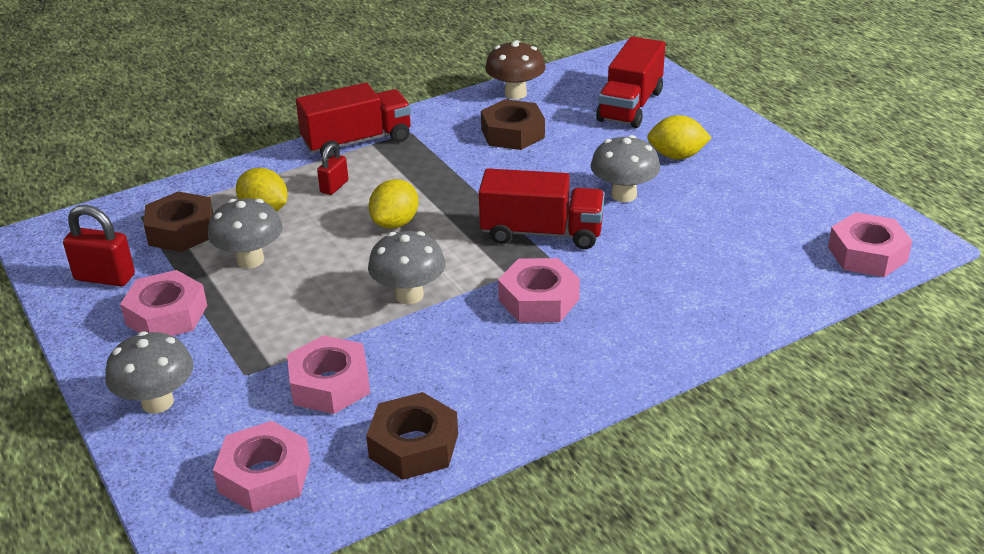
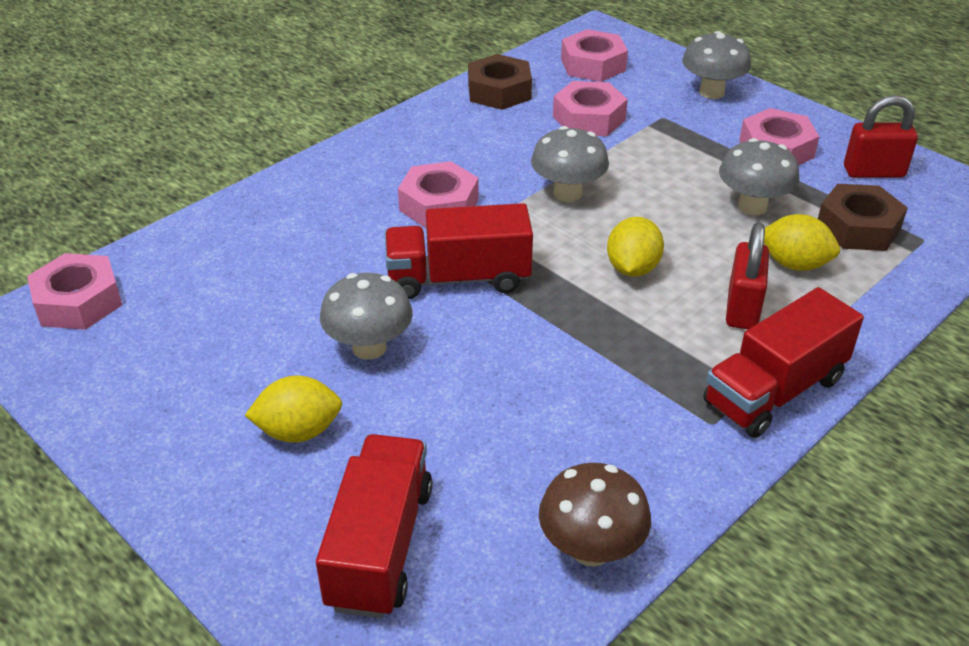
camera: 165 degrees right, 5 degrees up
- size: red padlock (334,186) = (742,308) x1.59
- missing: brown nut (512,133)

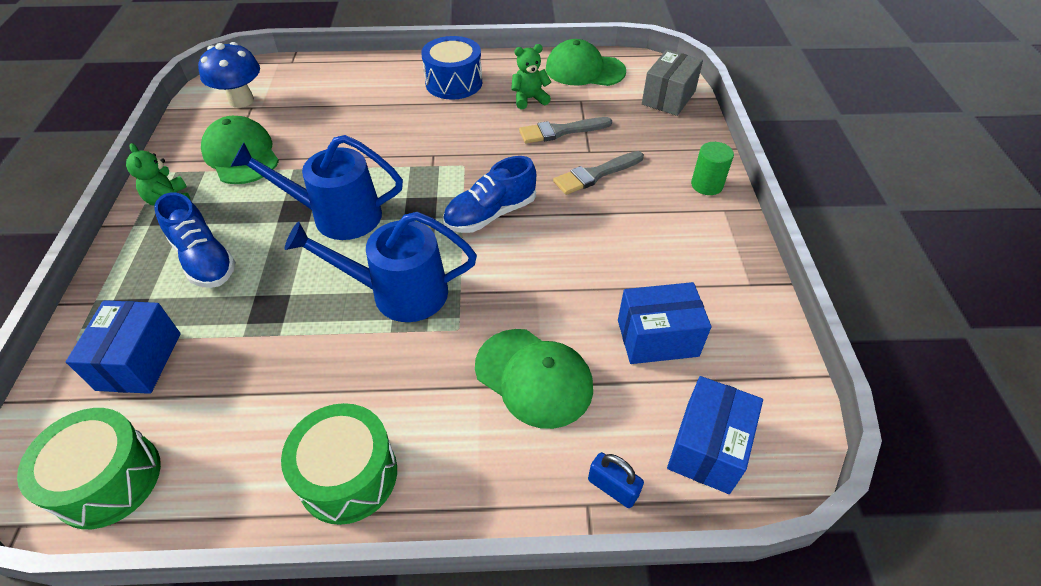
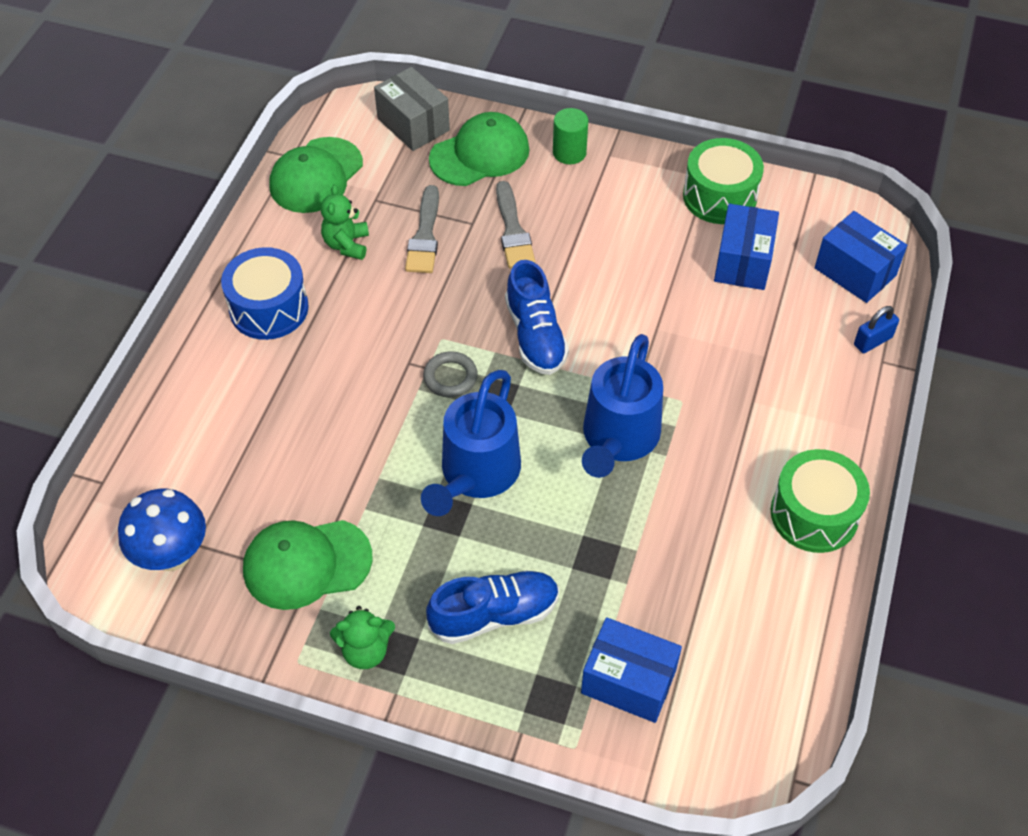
camera: 70 degrees left, 5 degrees up
- relocated: green drum (108,480) to (719,196)
- relocated: green cap (534,377) to (480,154)
- appeared: grey ring (450,377)

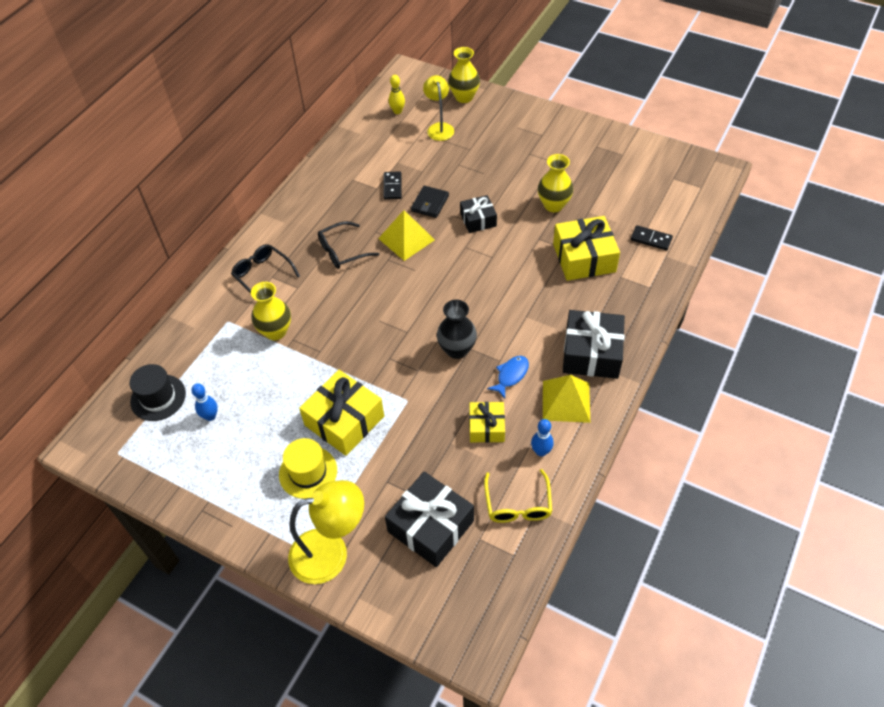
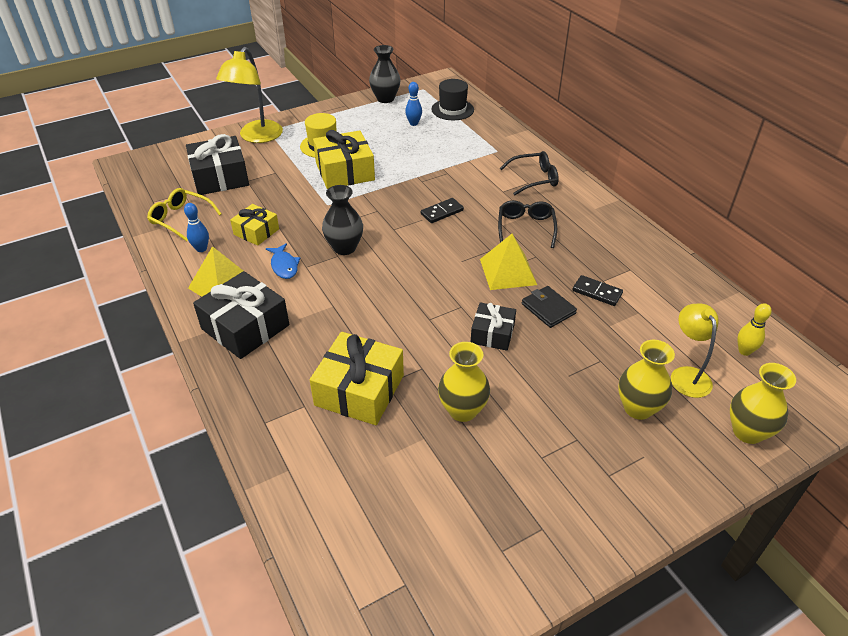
camera: 120 degrees right, 10 degrees down
- relocated: yellow vase (275,331) to (638,408)
- spun: yellow lamp (439,128) = (687,375) 120 degrees counterclockwise
- relocated: black domino (651,239) to (442,212)
- appeared: black vase (385,99)

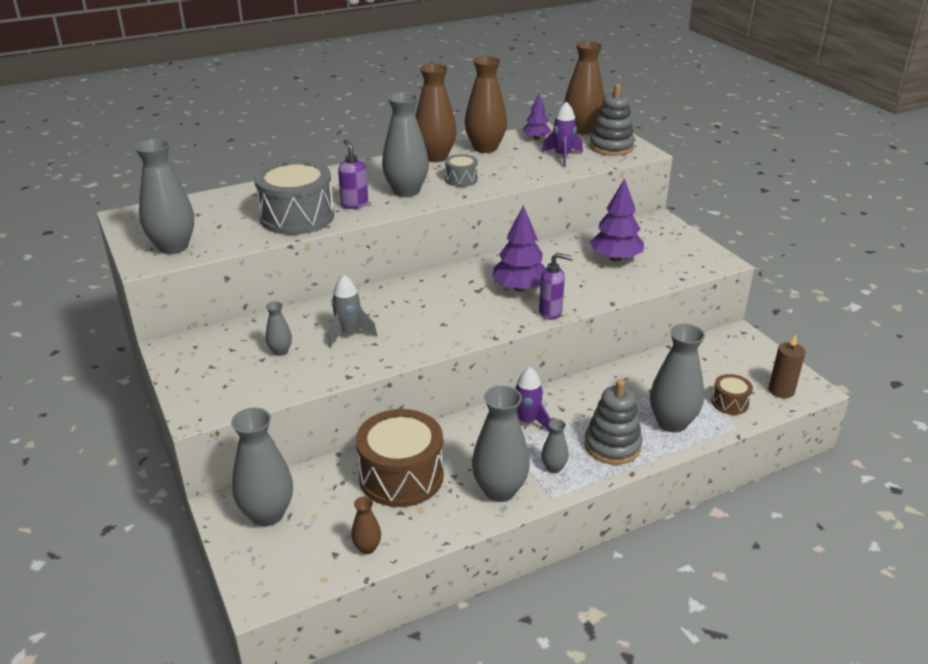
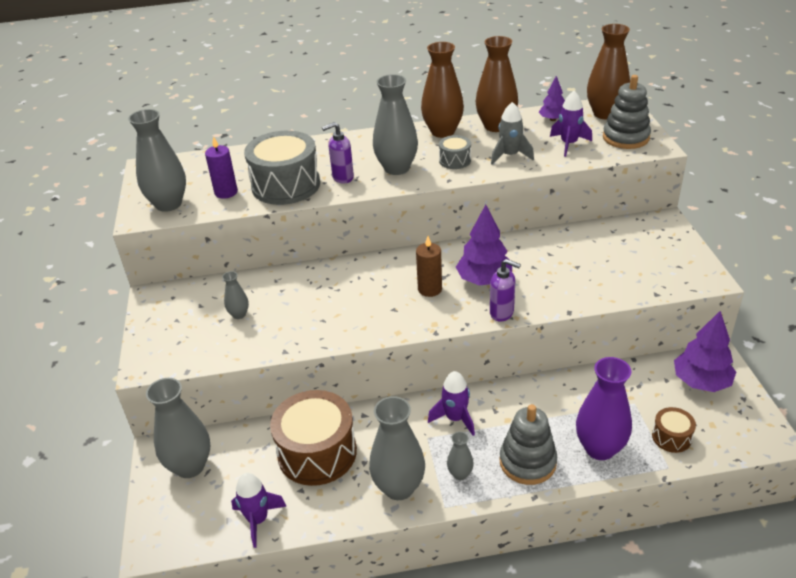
camera: 20 degrees right, 5 degrees up
- relocated: grey rocket (349,333) to (510,156)
- spun: purple soap dispenser (354,204) = (342,177) 105 degrees counterclockwise
- exchanged: brown vase (367,548) to purple rocket (258,520)
- relocated: purple tree (615,258) to (701,382)
- colour: grey vase (672,423) to purple vase (599,448)
- relocated: brown candle (781,391) to (430,289)
- appeared: purple candle (226,192)

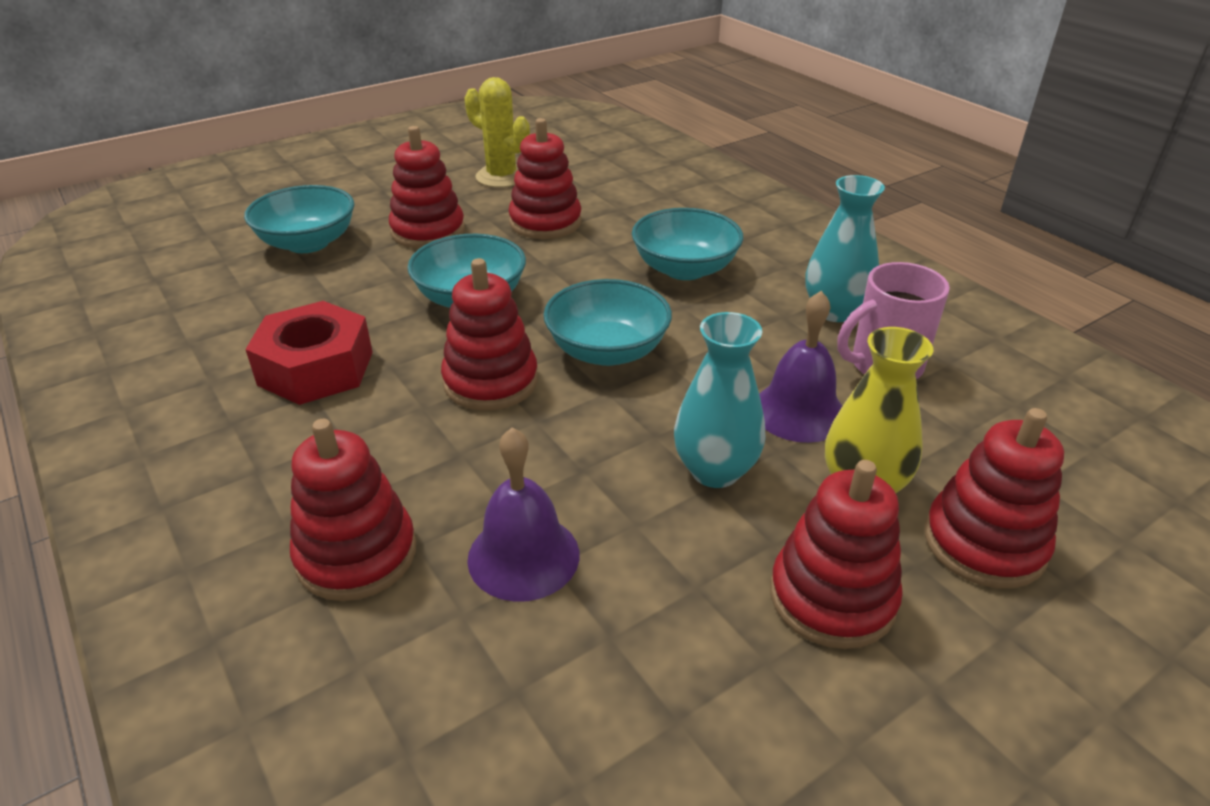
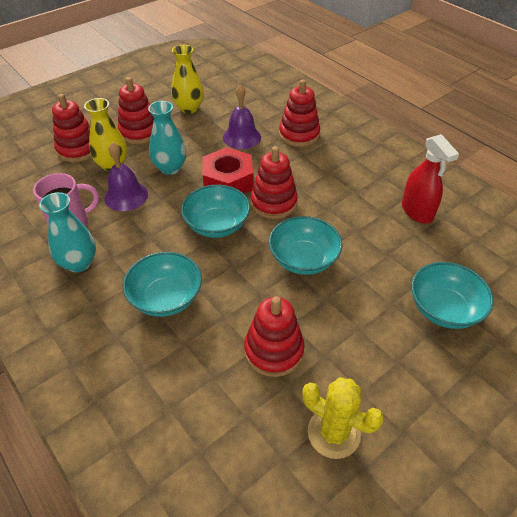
camera: 175 degrees right, 10 degrees up
- relocated: red nut (316,368) to (228,181)
- missing: red stacking toy (428,231)
- appeared: yellow vase (189,108)
- appeared: red spray bottle (417,211)

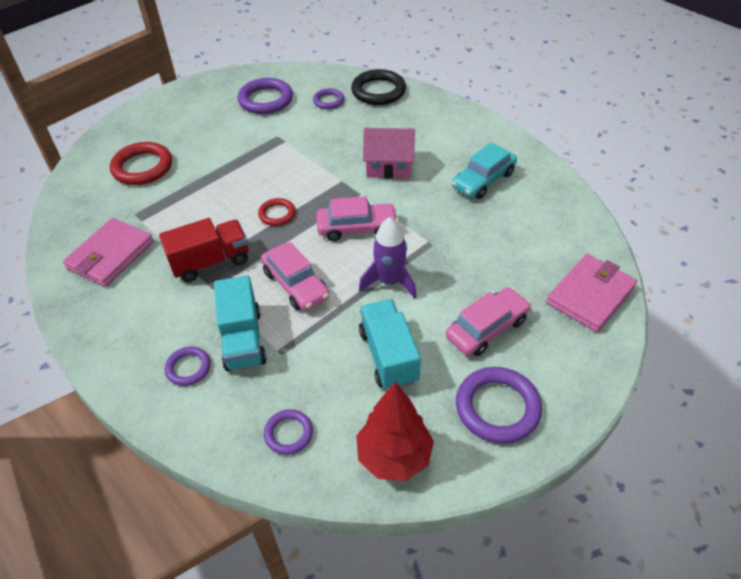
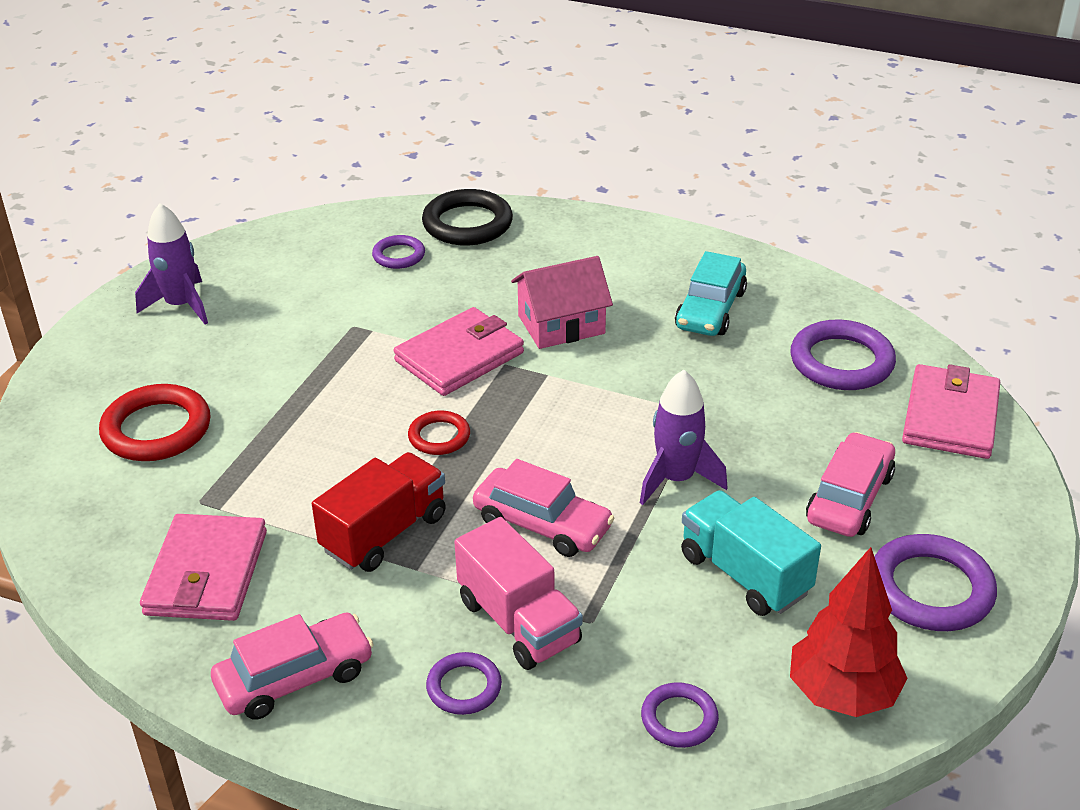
camera: 25 degrees left, 10 degrees down
- colour: turquoise truck (243,339) to pink truck (519,622)
- relocated: purple ring (266,100) to (841,362)
- relocated: pink car (357,228) to (295,678)
- appeared: purple rocket (181,305)
- appeared: pink wallet (459,357)

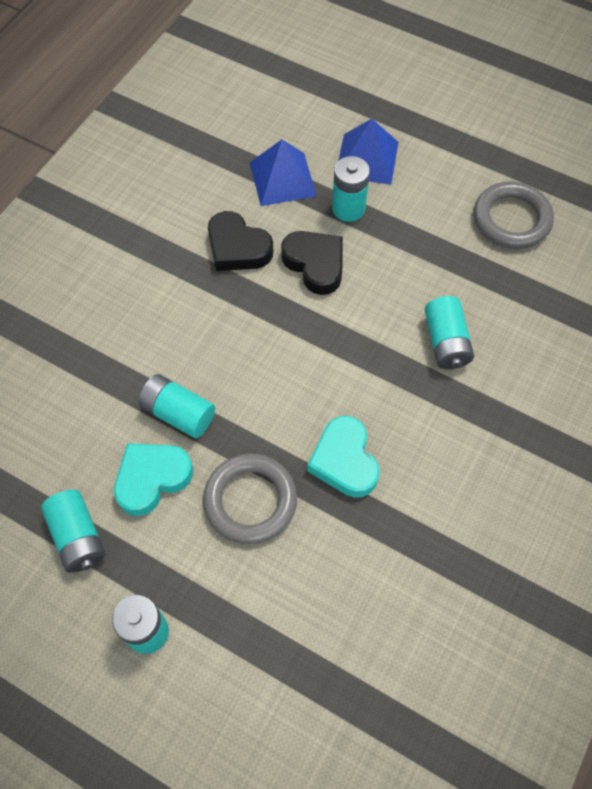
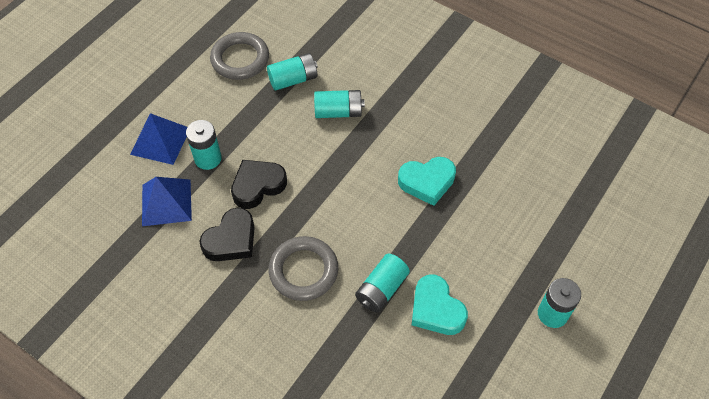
camera: 85 degrees left, 5 degrees down
- relocated: turquoise battery (78,537) to (293,79)
- relocated: grey ring (250,501) to (303,271)

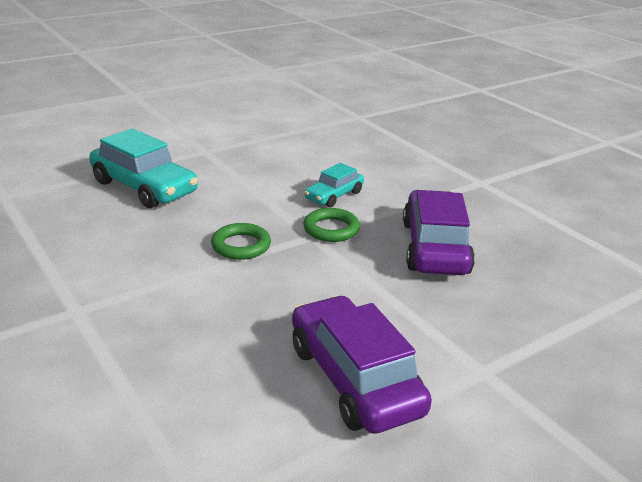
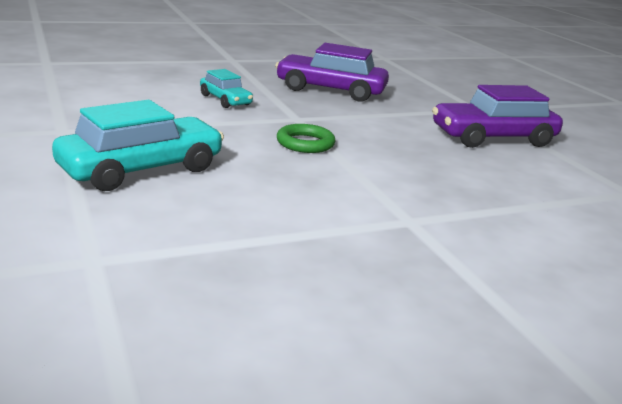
camera: 80 degrees left, 5 degrees down
- missing: green ring (331,229)

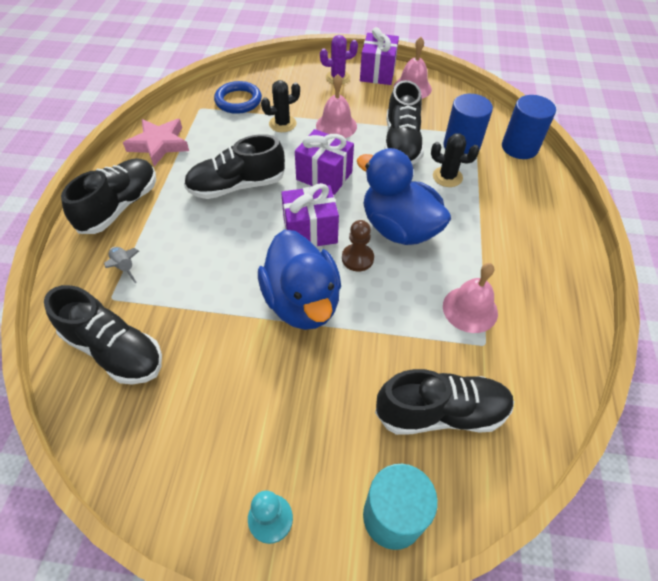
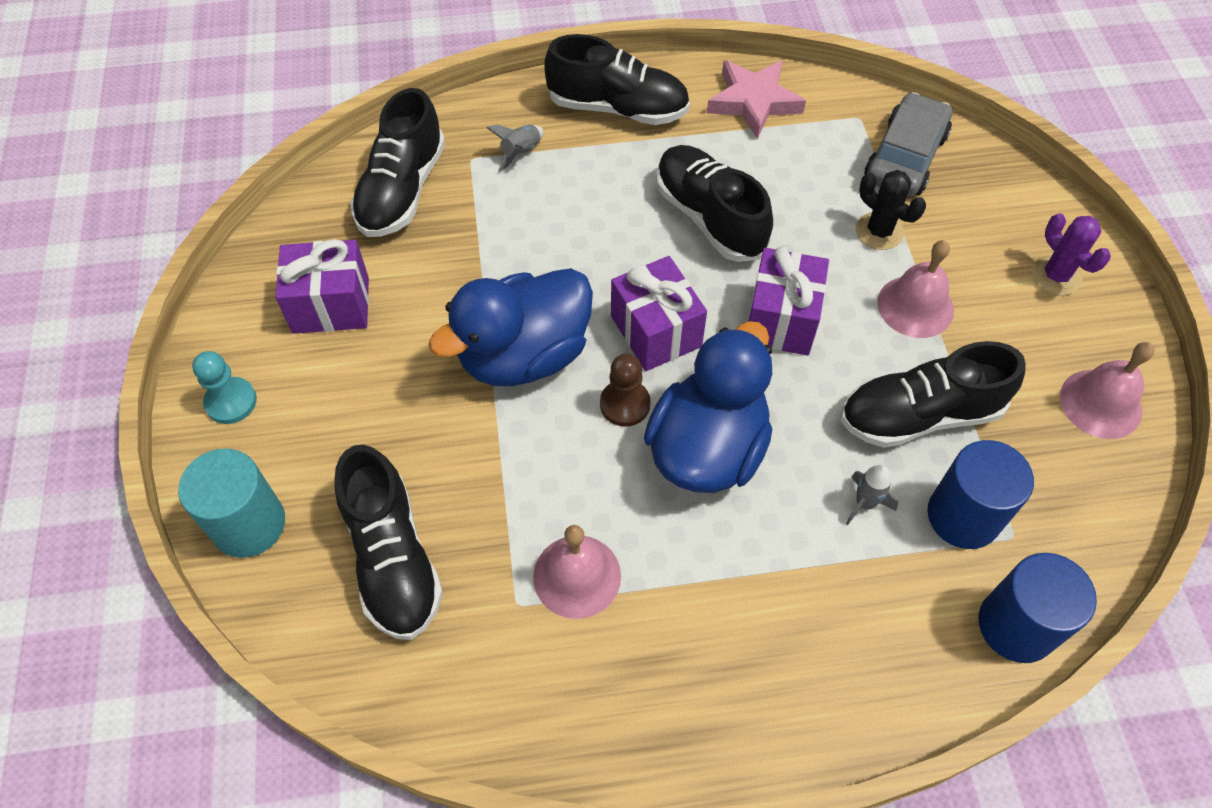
camera: 75 degrees right, 5 degrees up
- exchanged: blue ring (238,101) to grey car (905,157)
- relocated: purple gift (377,73) to (331,305)
- exchanged: black cactus (447,177) to grey rocket (864,503)

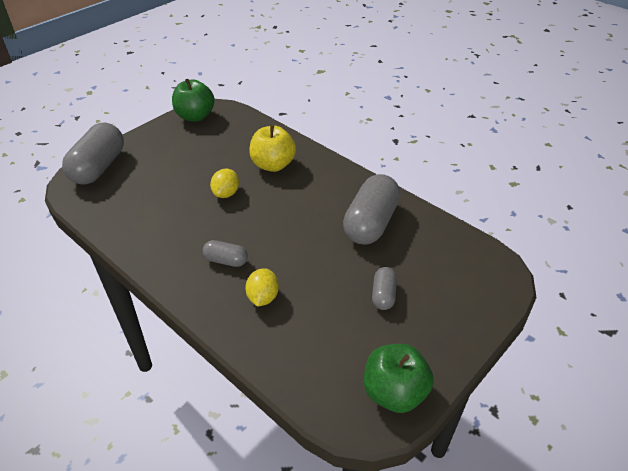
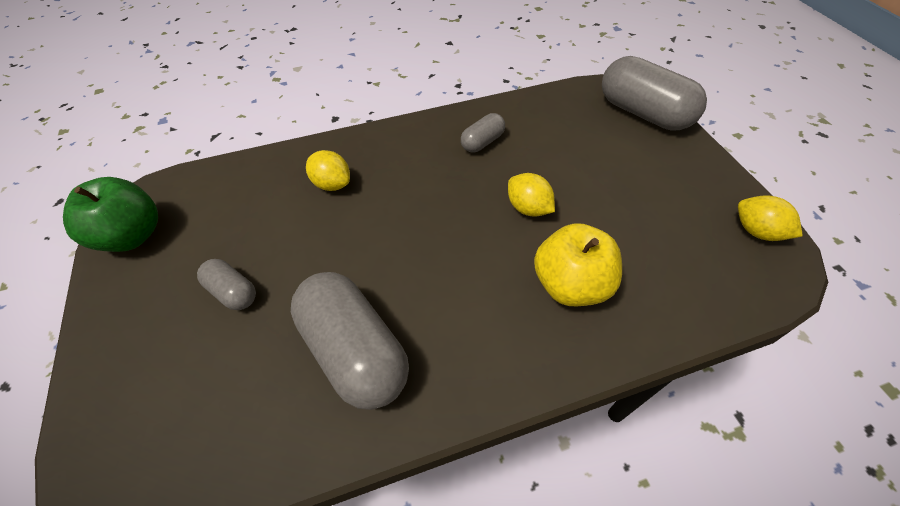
camera: 120 degrees right, 10 degrees up
- exchanged: green apple (195,116) to yellow lemon (756,231)
- relocated: grey capsule (226,260) to (482,142)

